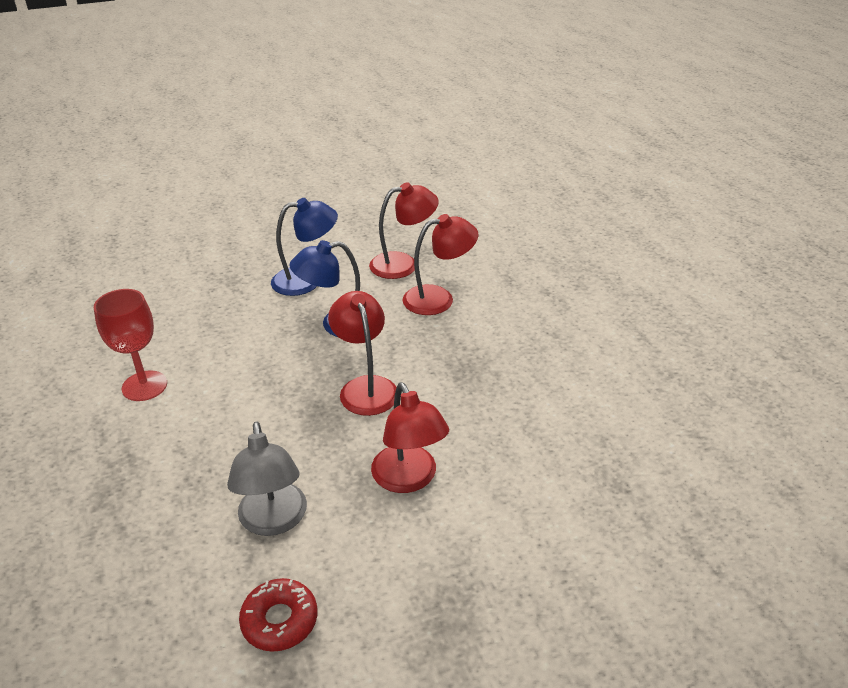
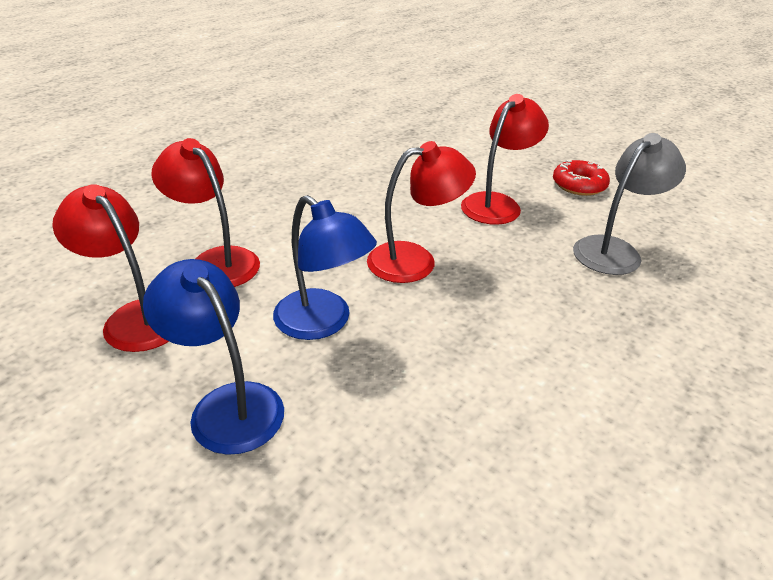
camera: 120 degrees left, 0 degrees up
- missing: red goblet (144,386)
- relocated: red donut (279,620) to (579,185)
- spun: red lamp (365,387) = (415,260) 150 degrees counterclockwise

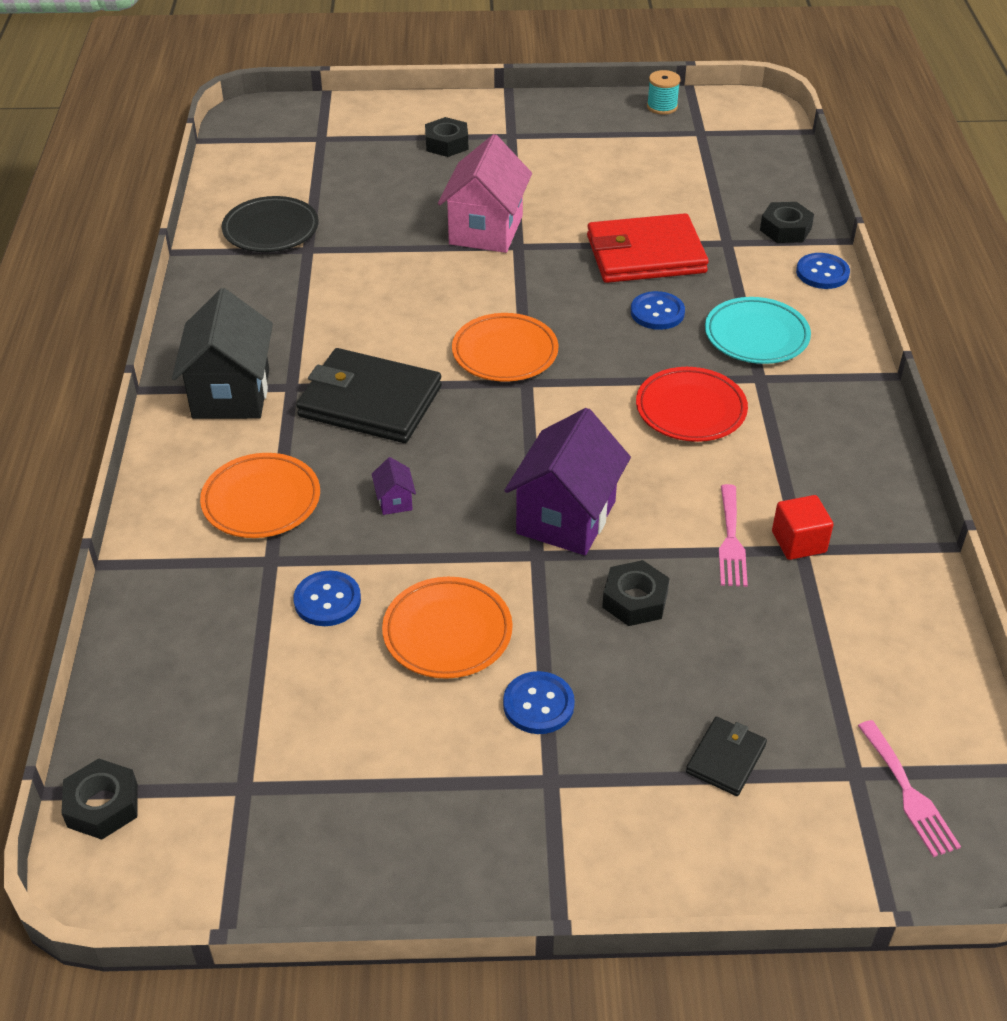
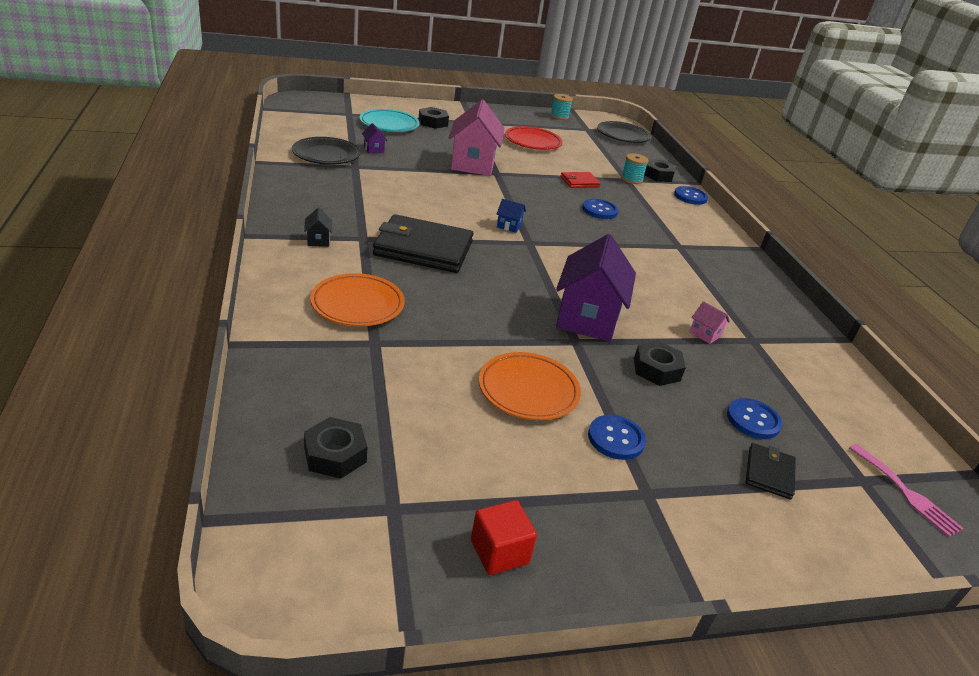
camera: 15 degrees left, 10 degrees down
- relocated: black nut (103,805) to (335,454)
- size: black house (231,394) = (318,240) x0.41
- relocated: blue button (327,600) to (753,420)
- relocated: purple house (394,501) to (374,149)
- exchanged: orange plate (505,353) to blue house (509,226)
- size: red wallet (645,254) = (579,182) x0.48
- relocated: red plate (690,410) to (532,142)
- relocated: turquoise plate (756,336) to (389,124)
- exchanged: pink fork (731,541) to pink house (705,334)
- relocated: red cube (798,542) to (499,552)
- appeared: black plate (623,136)
- appeared: turquoise spool (631,179)

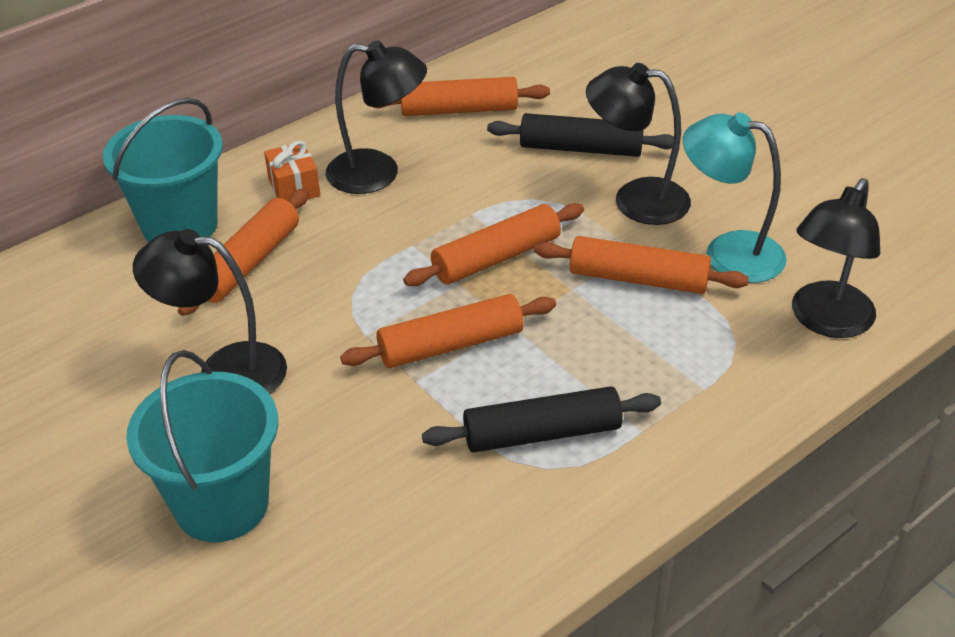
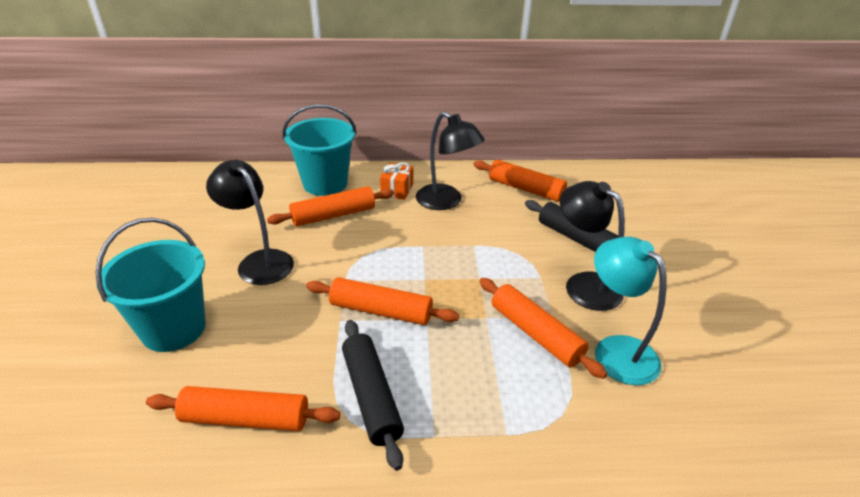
camera: 35 degrees right, 5 degrees down
- relocated: orange rolling pin (496,257) to (246,418)
- spun: black rolling pin (542,433) = (371,396) 45 degrees clockwise
- missing: black lamp (825,321)

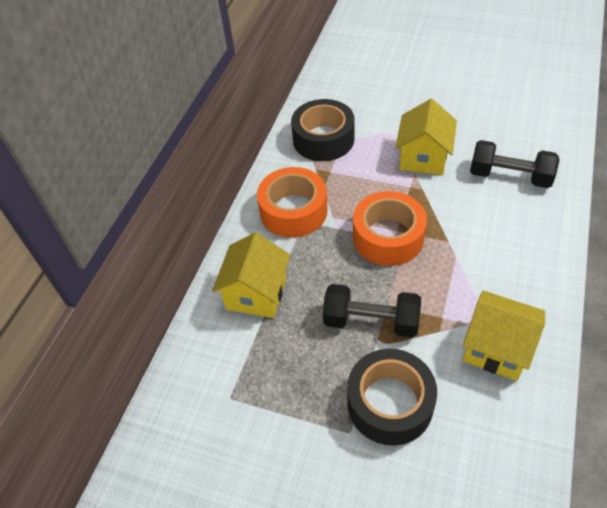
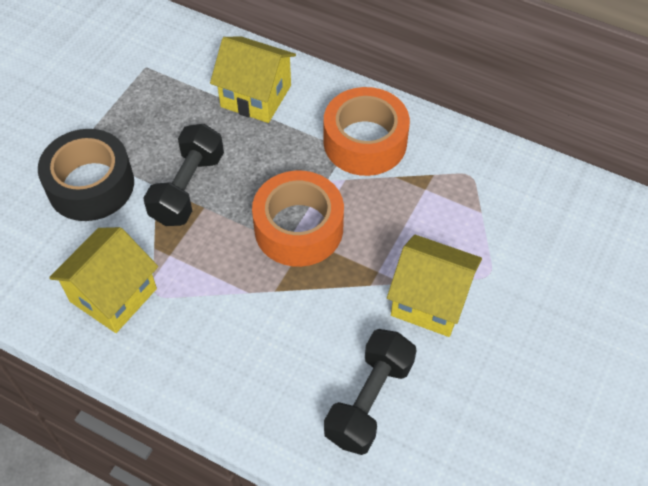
camera: 95 degrees right, 5 degrees up
- missing: black tape (323,139)

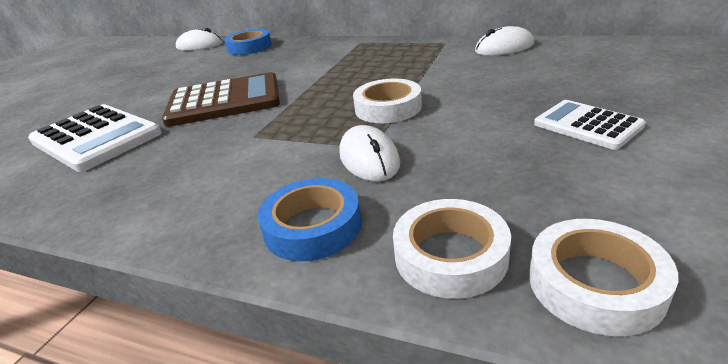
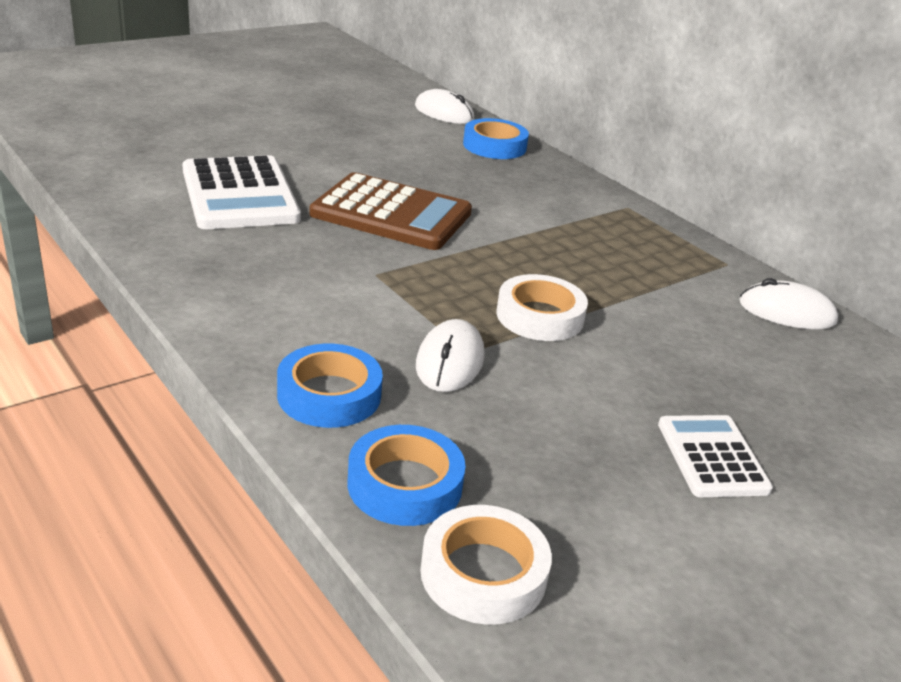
camera: 25 degrees right, 0 degrees up
- colour: white tape (450,255) to blue tape (405,484)

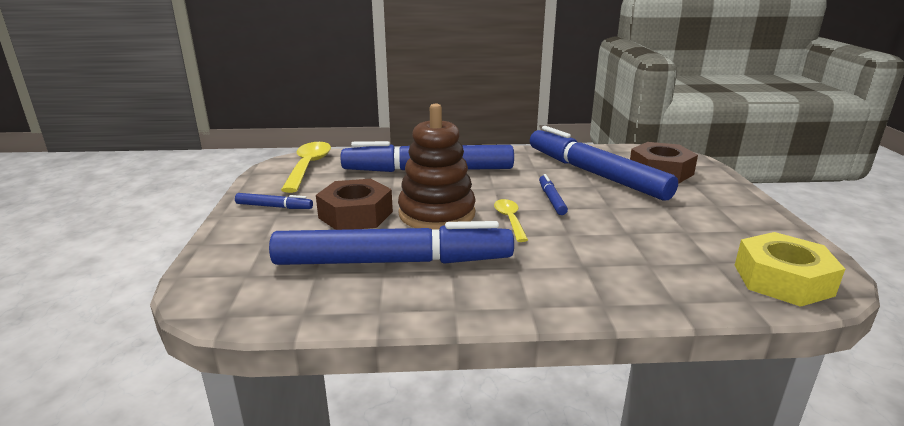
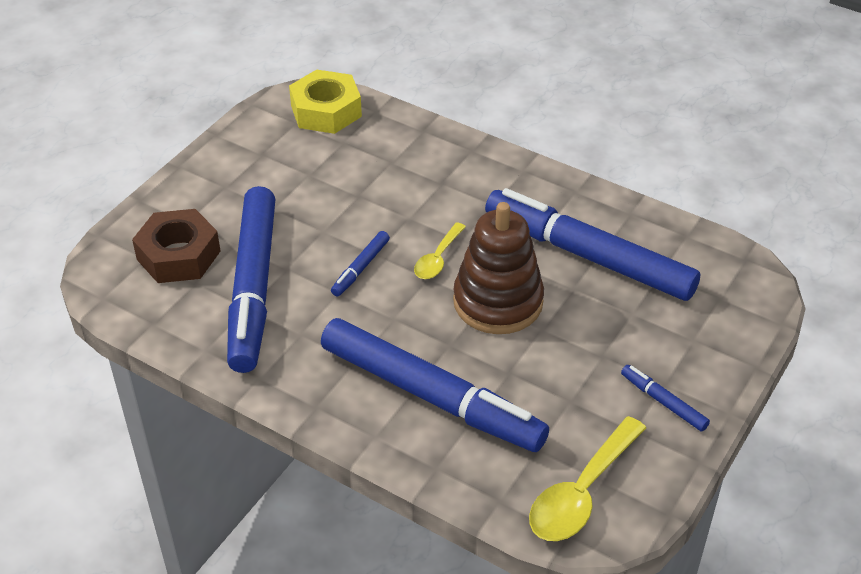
camera: 145 degrees left, 20 degrees up
- missing: brown nut (355,215)

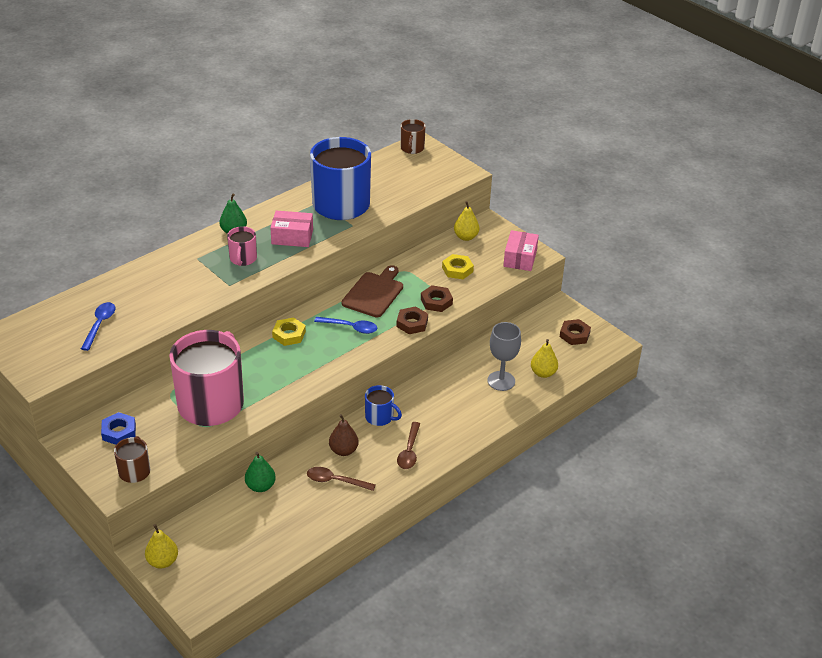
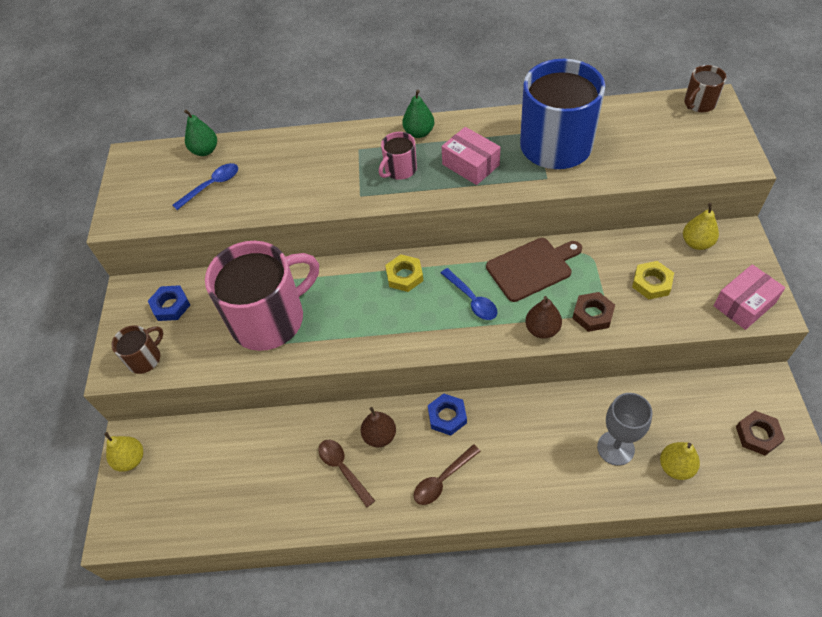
camera: 45 degrees right, 15 degrees up
- relocated: green pear (260,486) to (205,150)
- exchanged: blue mug (380,417) to blue nut (447,416)
- exchanged: brown nut (412,323) to brown pear (542,329)

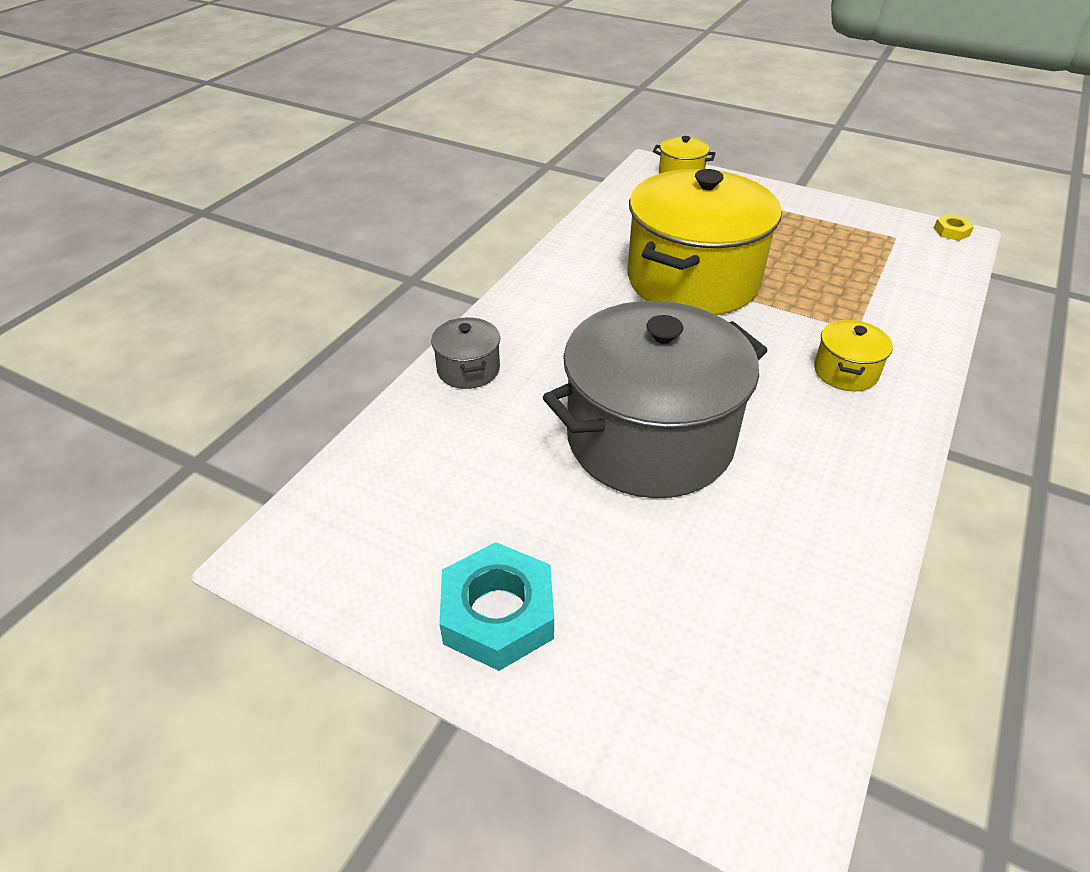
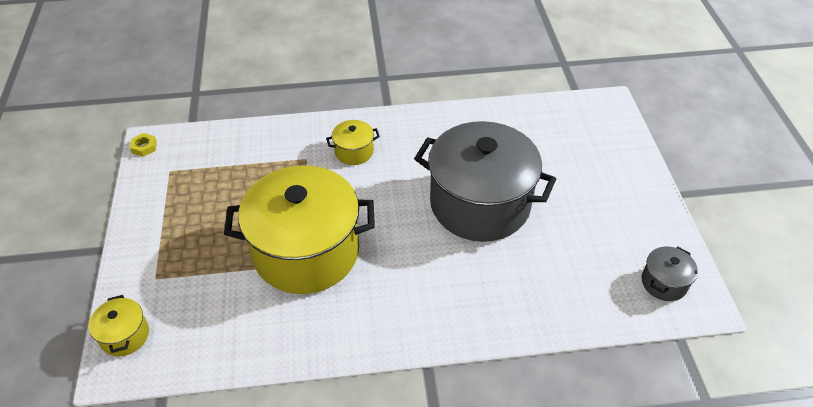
camera: 125 degrees left, 5 degrees up
- relocated: grey pot (468,369) to (664,283)
- missing: turquoise nut (498,614)

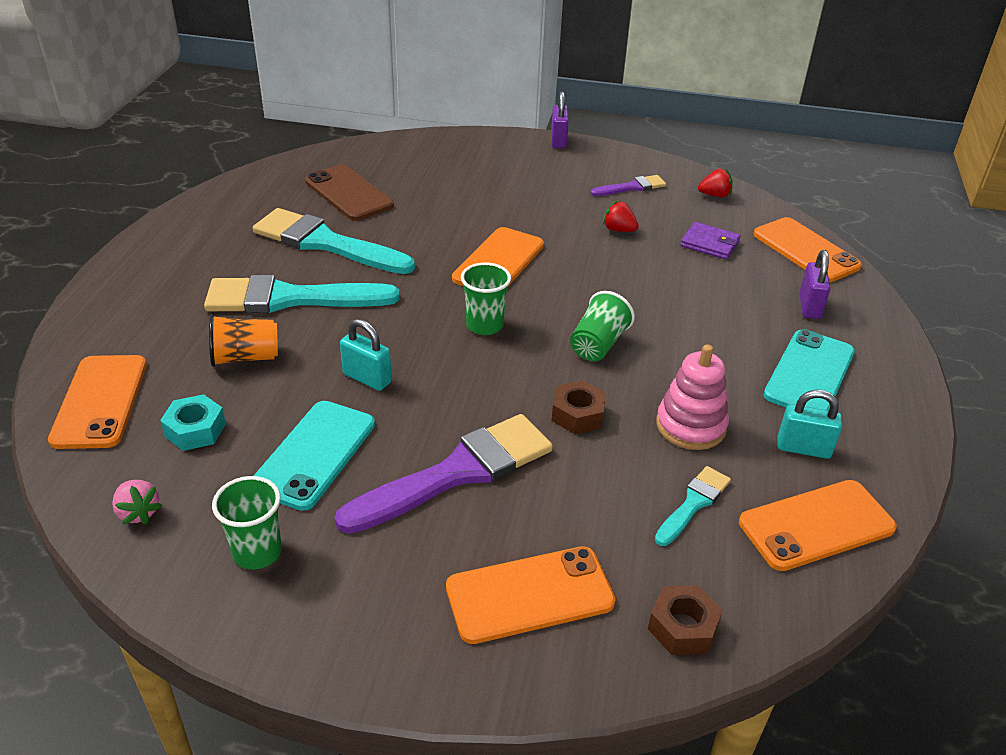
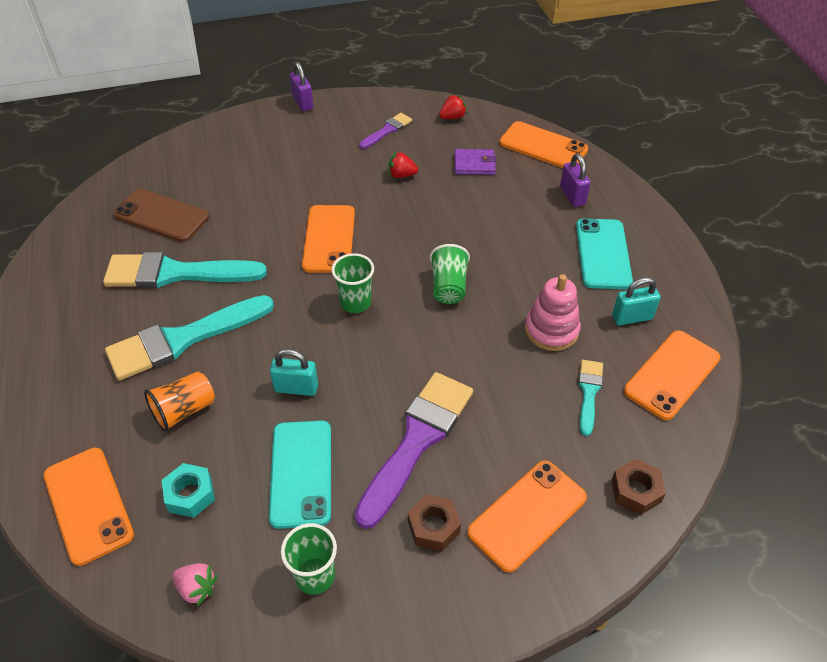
camera: 25 degrees left, 10 degrees up
- relocated: brown nut (578,414) to (434,527)

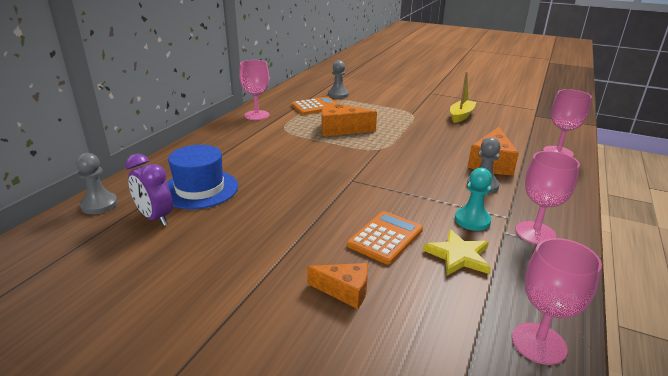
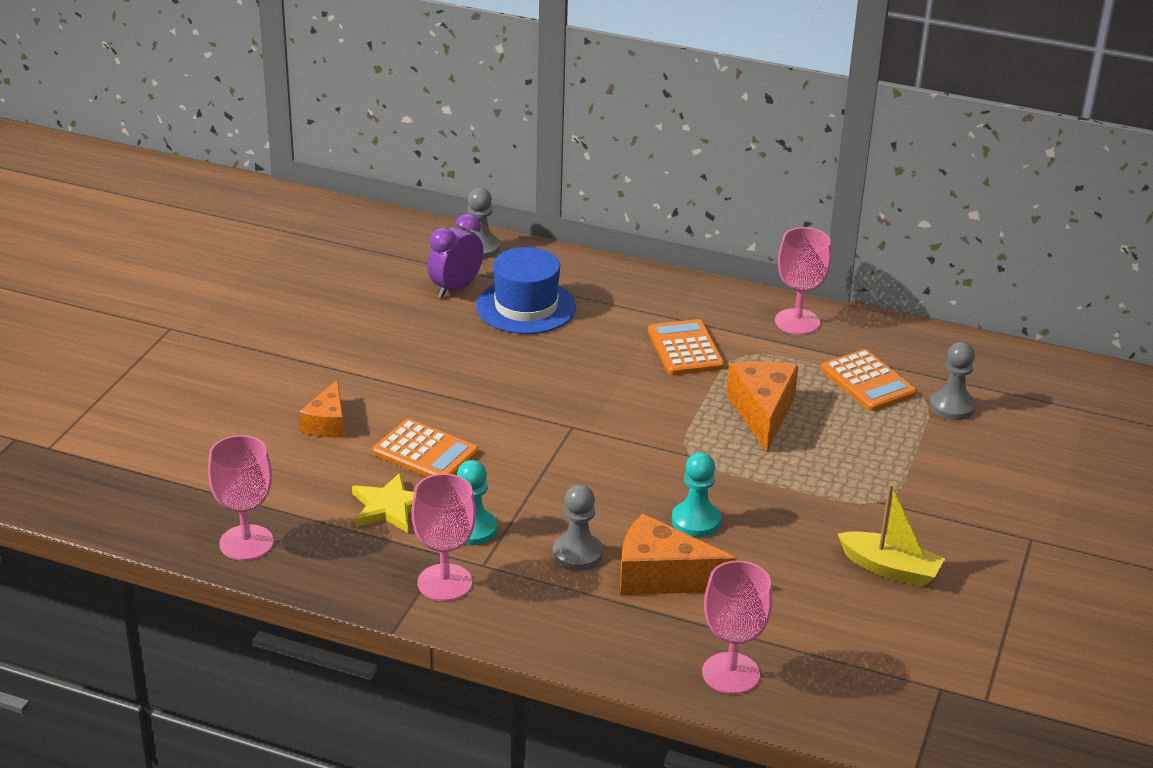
camera: 85 degrees right, 5 degrees up
- appeared: orange calculator (685,349)
- appeared: turquoise pawn (695,521)

